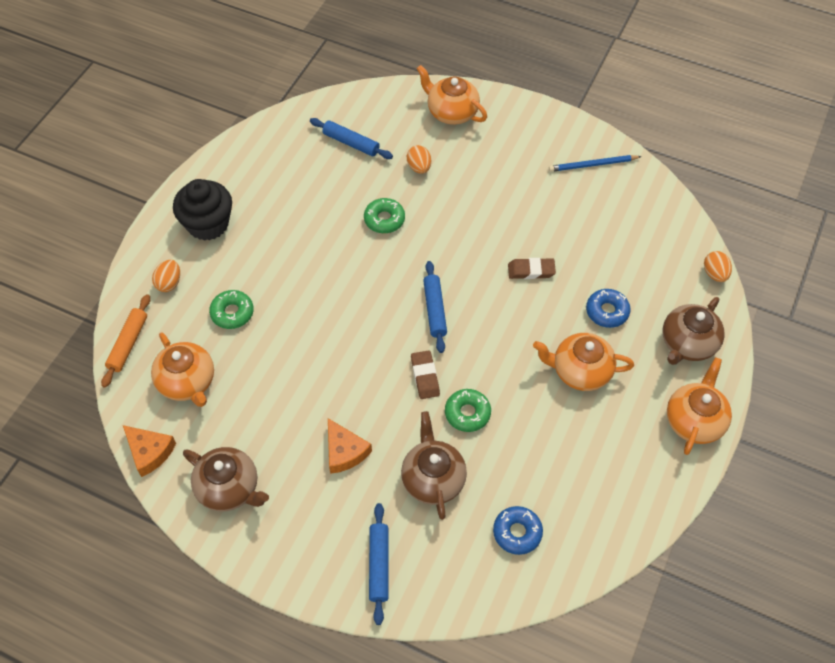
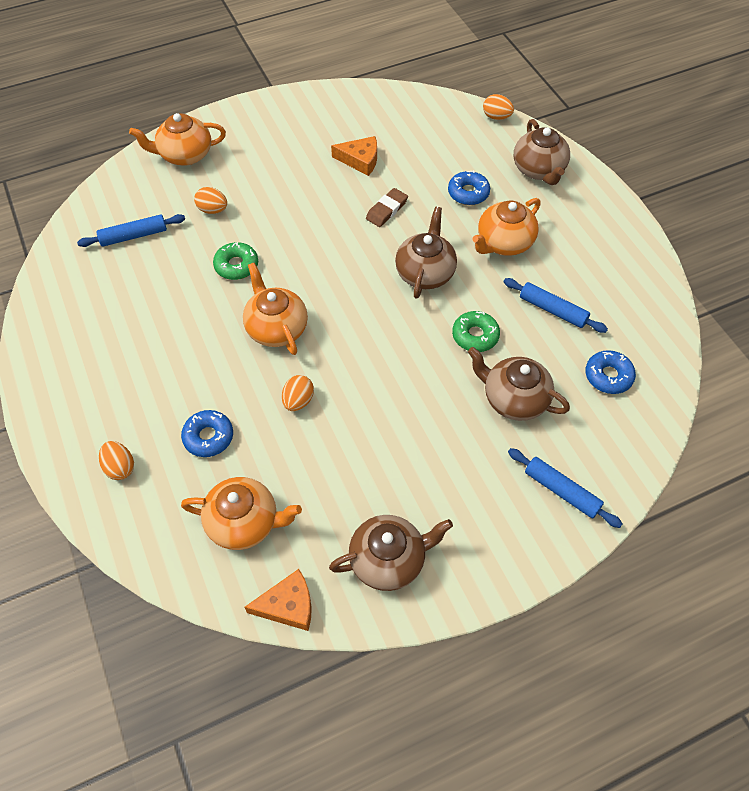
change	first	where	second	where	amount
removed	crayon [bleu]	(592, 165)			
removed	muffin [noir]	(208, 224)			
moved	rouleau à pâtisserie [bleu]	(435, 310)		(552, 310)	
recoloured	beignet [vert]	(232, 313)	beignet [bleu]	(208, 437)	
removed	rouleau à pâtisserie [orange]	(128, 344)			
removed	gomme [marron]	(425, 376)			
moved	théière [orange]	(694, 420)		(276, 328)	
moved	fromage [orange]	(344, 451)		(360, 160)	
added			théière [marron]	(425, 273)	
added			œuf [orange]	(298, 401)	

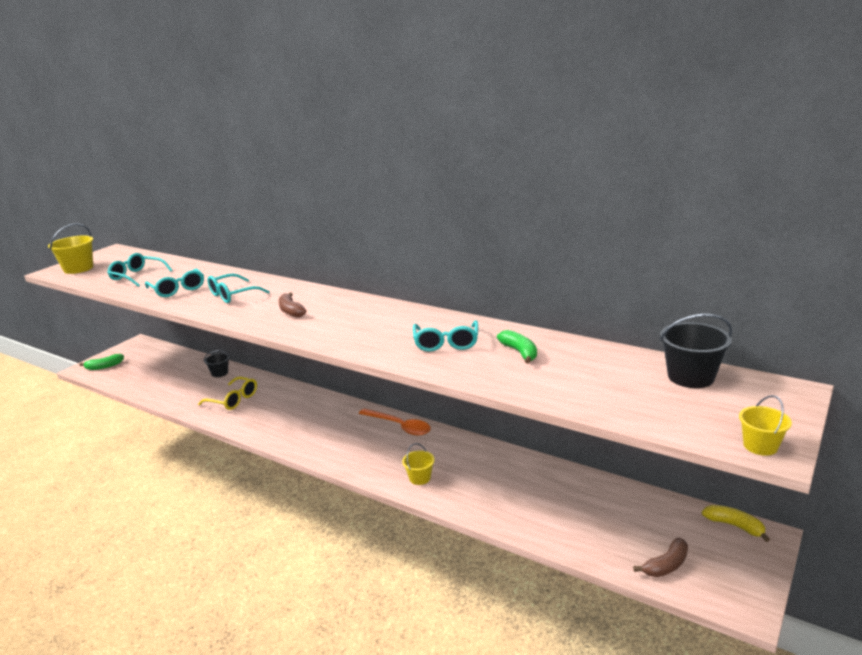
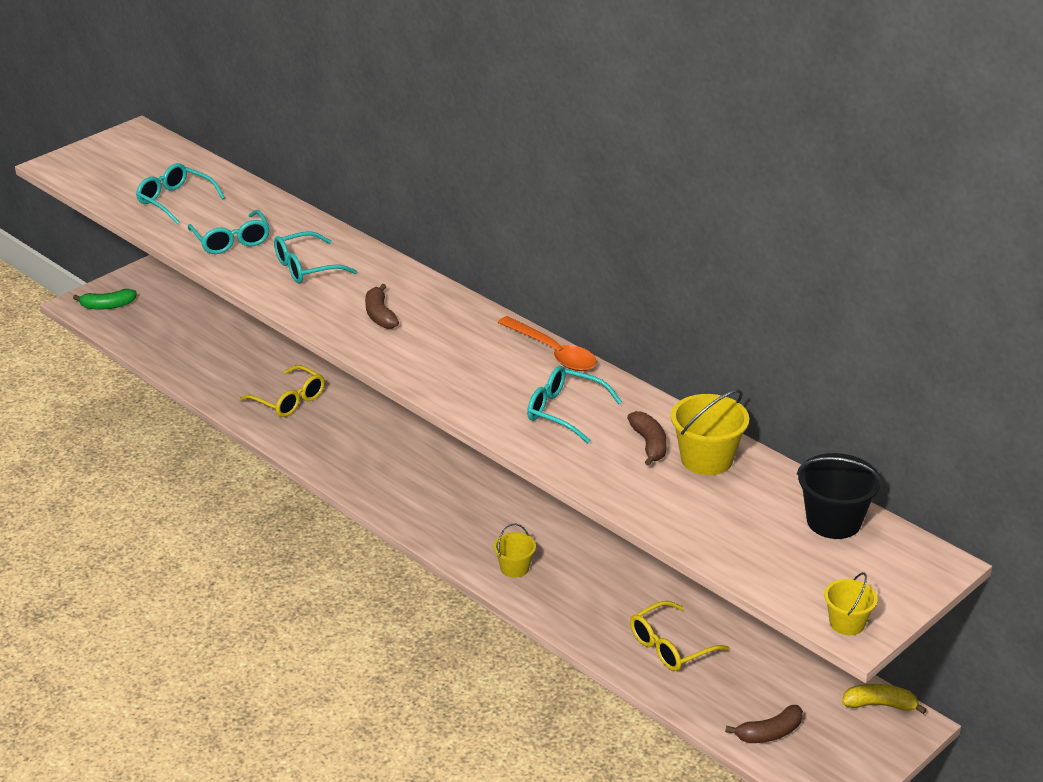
change	first	where	second	where	amount
moved	seau [jaune]	(78, 268)		(706, 459)	
turned	lunettes [turquoise]	(446, 343)		(564, 411)	105 degrees clockwise
recoloured	banane [vert]	(519, 352)	banane [marron]	(649, 444)	
removed	seau [noir]	(220, 373)			
moved	cuillère [orange]	(399, 426)		(553, 352)	
turned	banane [jaune]	(734, 526)		(879, 705)	45 degrees counterclockwise
added			lunettes [jaune]	(670, 646)	

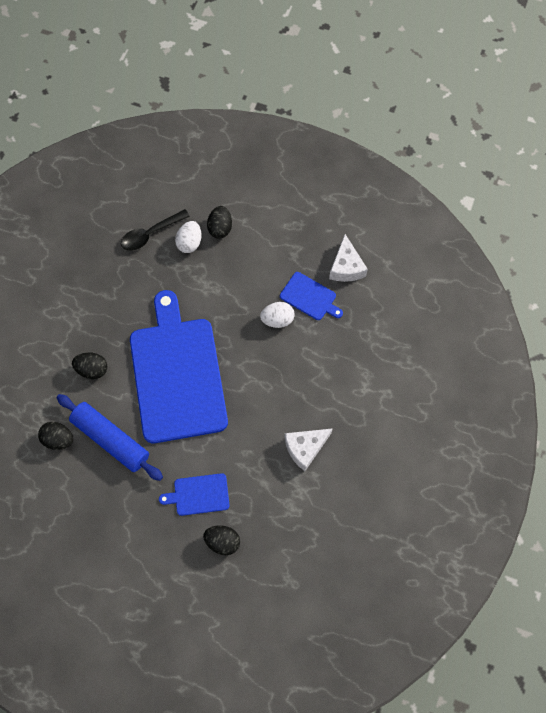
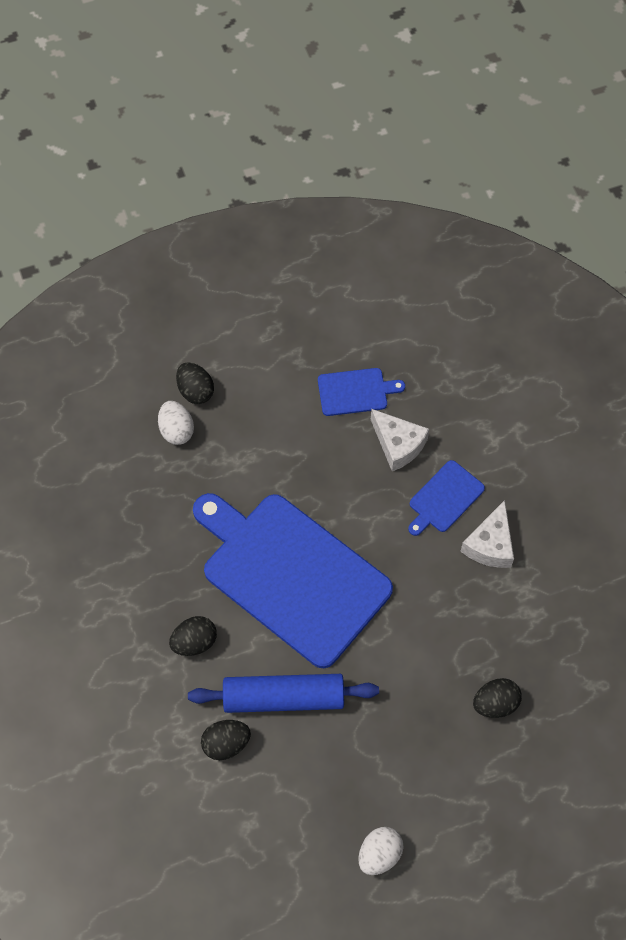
change	first	where	second	where	amount
removed	cuillère [noir]	(150, 234)			
moved	fromage [blanc]	(346, 267)		(398, 444)	
moved	œuf [blanc]	(277, 319)		(379, 854)	
moved	planche à découper [bleu]	(199, 495)		(444, 498)	

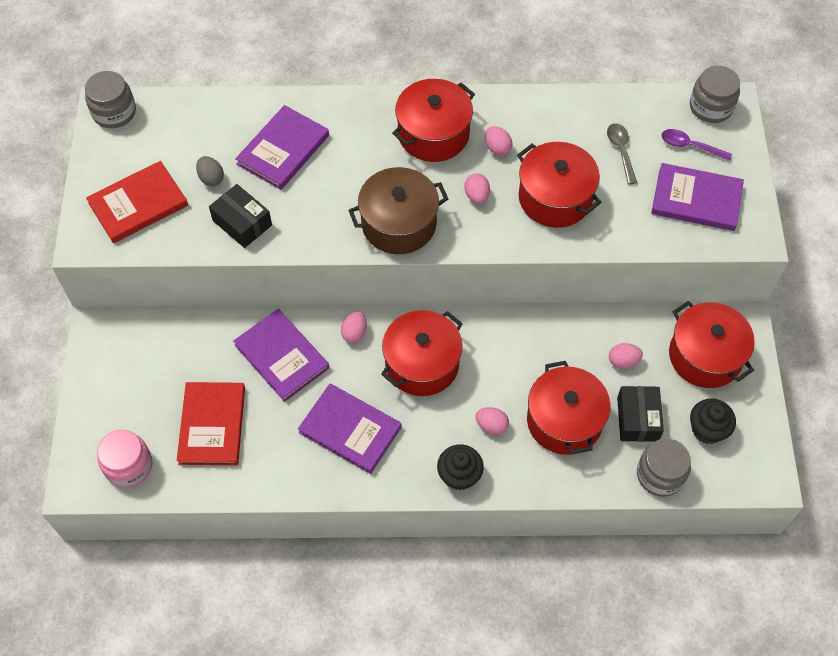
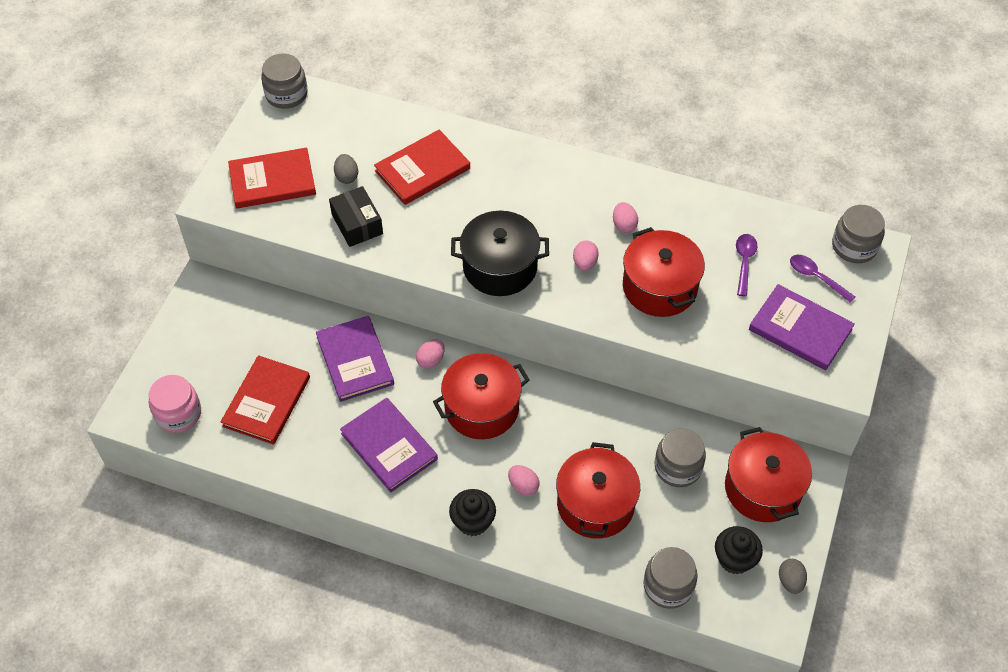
change	first	where	second	where	amount
removed	marmite [rouge]	(433, 134)			
recoloured	livre [violet]	(283, 150)	livre [rouge]	(422, 170)	
recoloured	cuillère [gris]	(621, 151)	cuillère [violet]	(744, 262)	
recoloured	marmite [marron]	(399, 224)	marmite [noir]	(500, 267)	
replaced	œuf [rose]	(623, 361)	bocal [gris]	(678, 467)	
removed	boîte [noir]	(637, 419)			
added			œuf [gris]	(790, 581)	

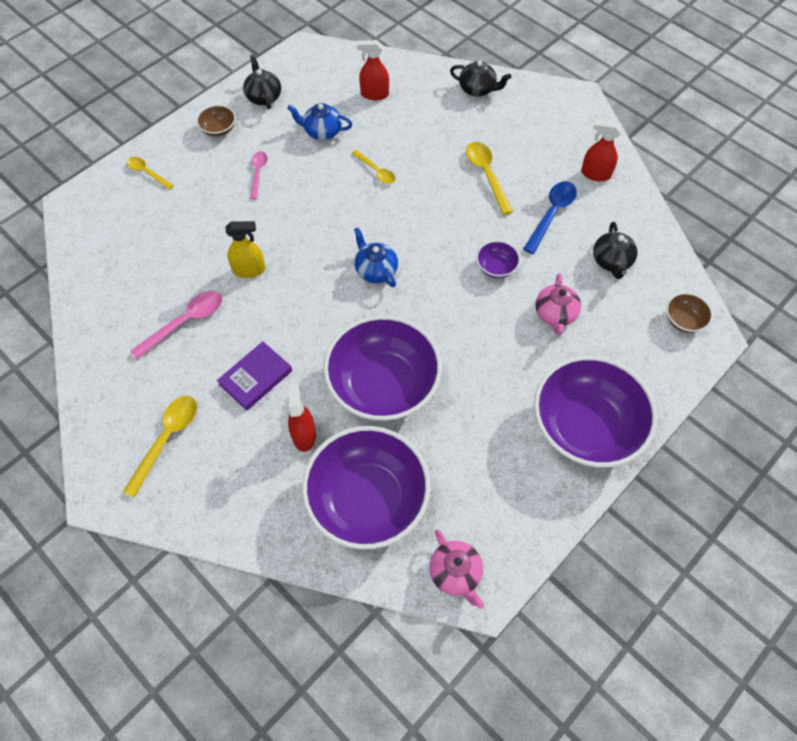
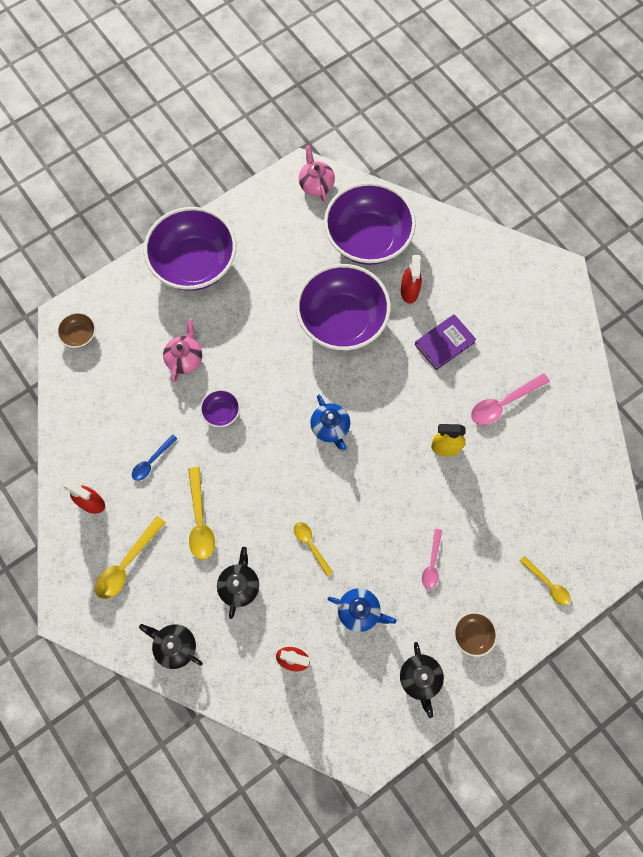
change	first	where	second	where	amount
resized	cuillère [bleu]	(551, 214)		(152, 461)	x0.64
moved	théière [noir]	(611, 261)		(239, 585)	
moved	cuillère [jaune]	(167, 439)		(127, 563)	

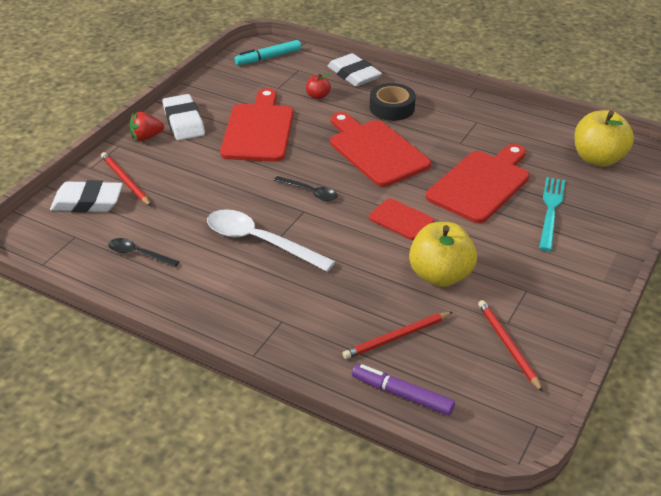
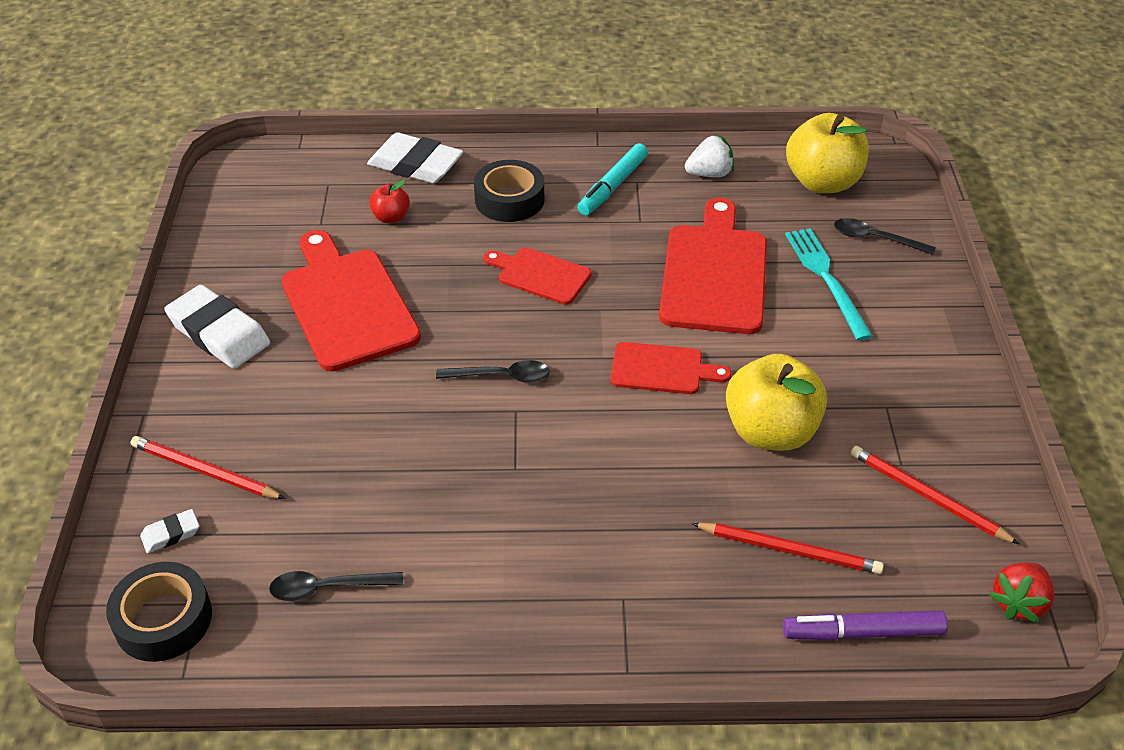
change	first	where	second	where	amount
moved	feutre [turquoise]	(268, 57)		(612, 186)	
moved	fraise [rouge]	(146, 137)		(1018, 603)	
resized	planche à découper [rouge]	(376, 151)		(540, 275)	x0.56
resized	gomme [blanc]	(87, 202)		(171, 534)	x0.46
removed	cuillère [blanc]	(260, 242)			
turned	crayon [rouge]	(396, 337)		(789, 550)	105 degrees counterclockwise
added			fraise [blanc]	(709, 174)	
added			cuillère [noir]	(875, 239)	
added			ruban adhésif [noir]	(163, 619)	

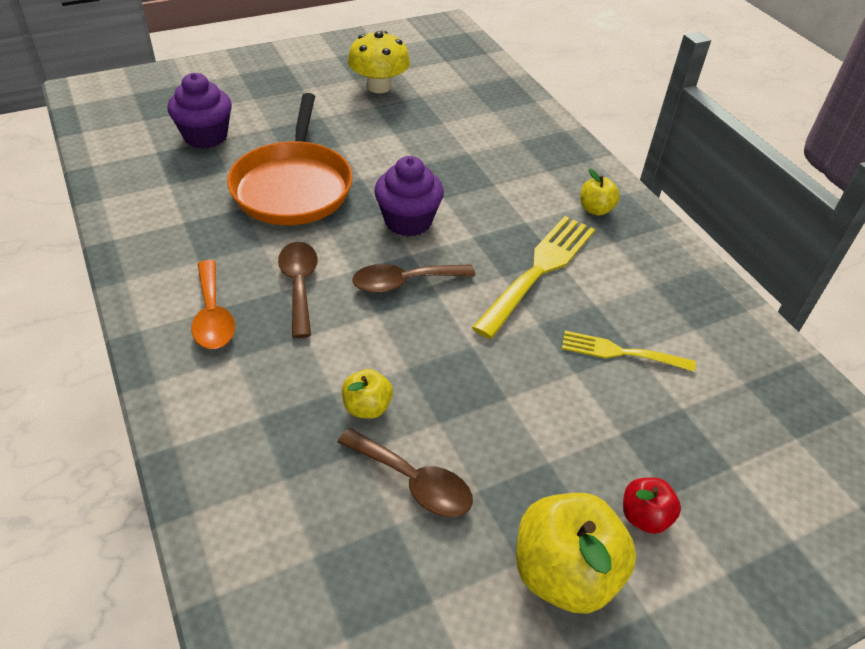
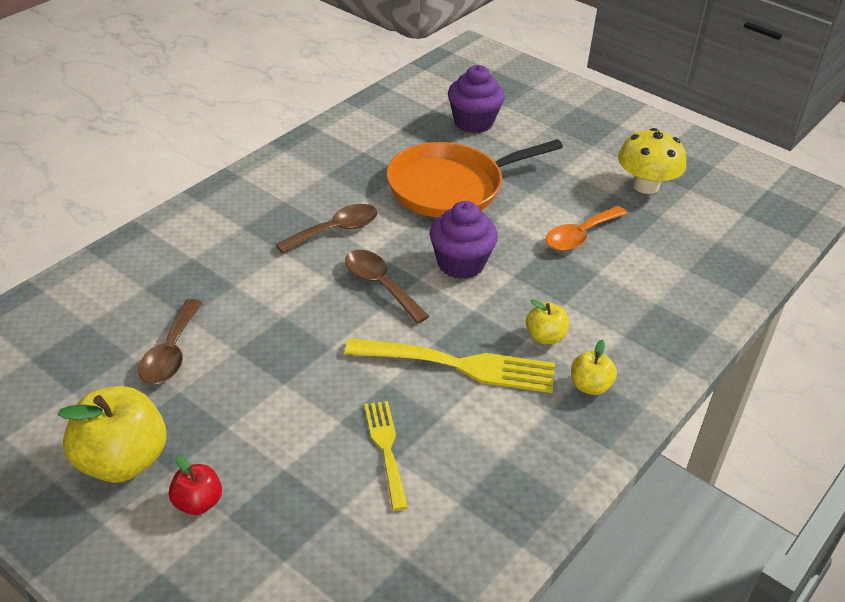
change	first	where	second	where	amount
moved	cuillère [orange]	(213, 315)		(580, 236)	
moved	pomme [jaune]	(367, 407)		(545, 337)	

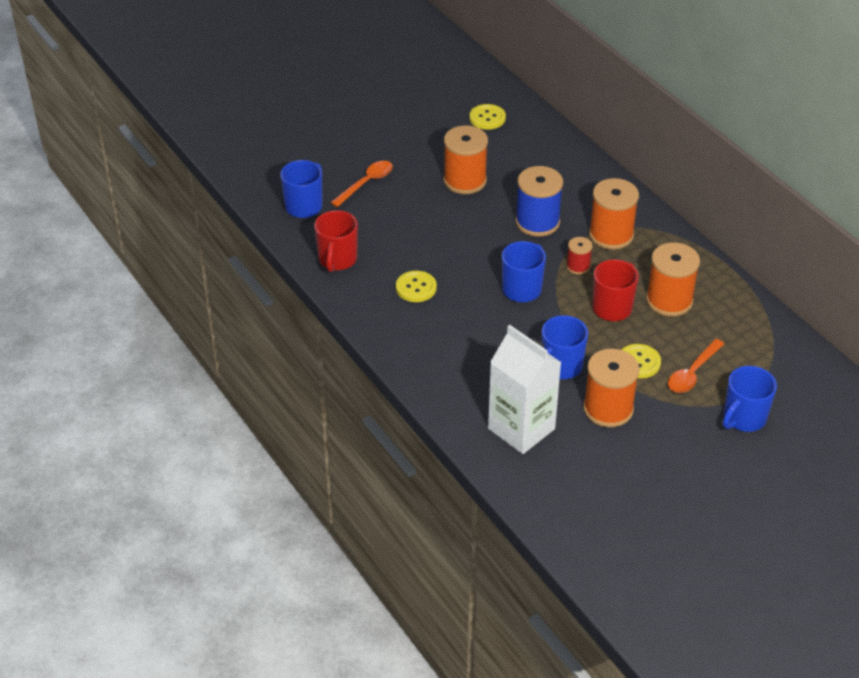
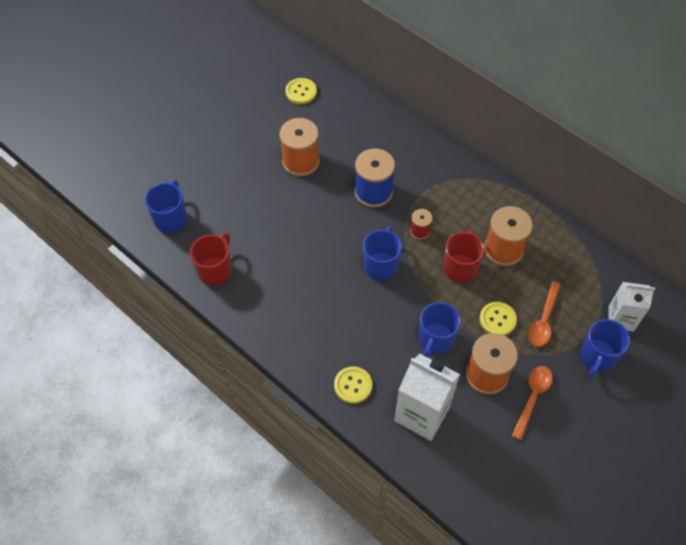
change	first	where	second	where	amount
moved	cuillère [orange]	(366, 183)		(532, 398)	
removed	bobine [orange]	(611, 235)			
turned	tasse [rouge]	(337, 260)		(215, 270)	150 degrees counterclockwise
moved	bouton [jaune]	(416, 288)		(353, 385)	
added			brique de lait [blanc]	(621, 318)	

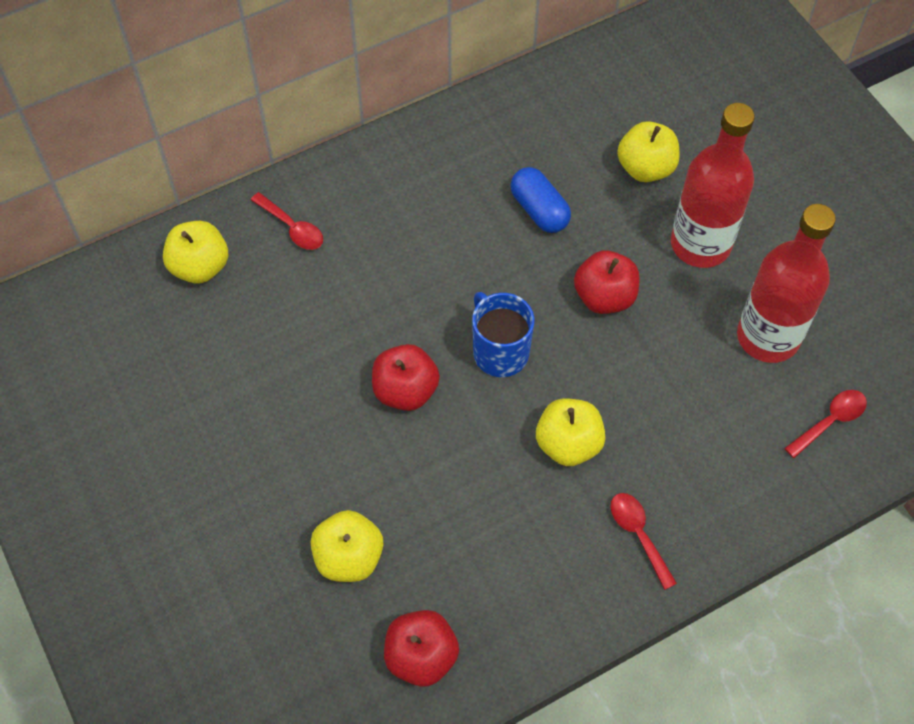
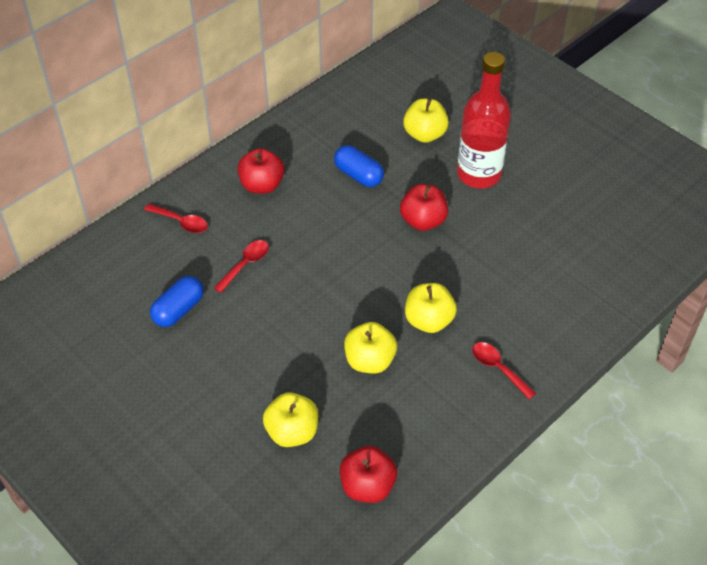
change	first	where	second	where	amount
removed	bouteille [rouge]	(768, 337)			
moved	pomme [jaune]	(200, 267)		(369, 361)	
removed	tasse [bleu]	(500, 352)			
moved	pomme [rouge]	(405, 391)		(262, 185)	
moved	cuillère [rouge]	(830, 421)		(245, 264)	
added			gélule [bleu]	(178, 310)	

